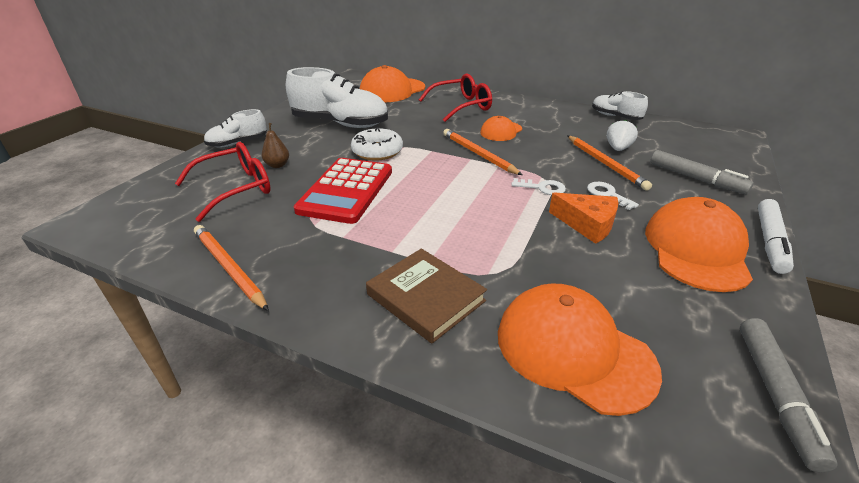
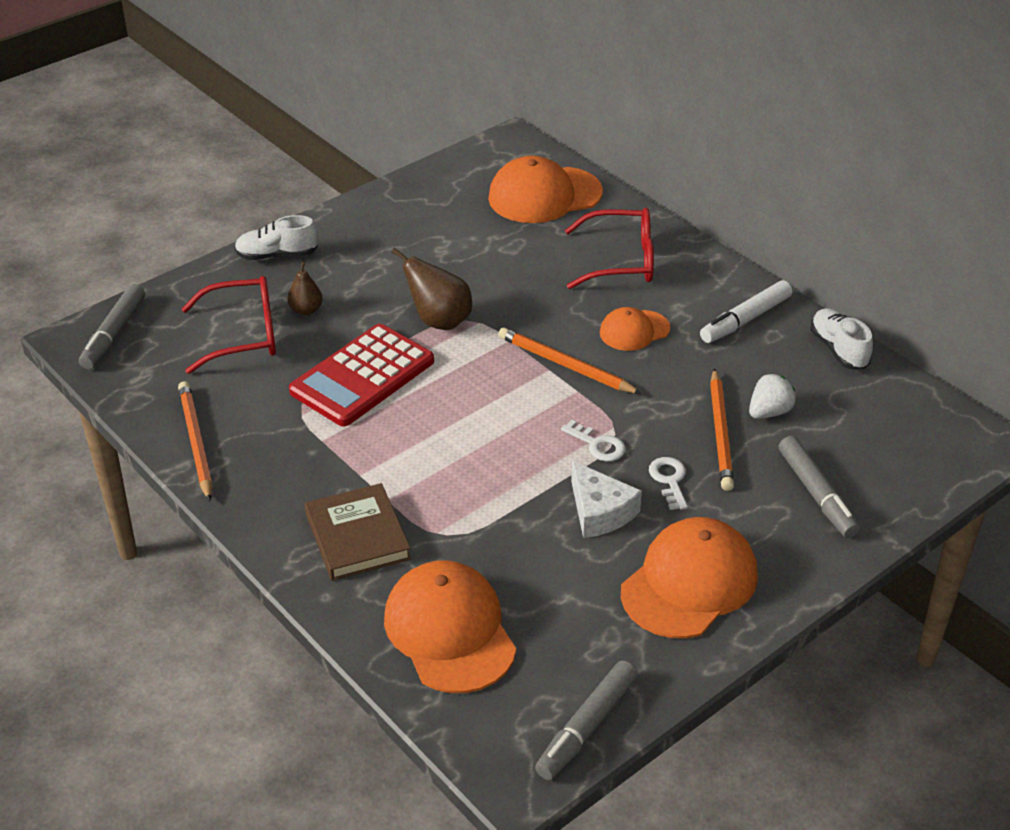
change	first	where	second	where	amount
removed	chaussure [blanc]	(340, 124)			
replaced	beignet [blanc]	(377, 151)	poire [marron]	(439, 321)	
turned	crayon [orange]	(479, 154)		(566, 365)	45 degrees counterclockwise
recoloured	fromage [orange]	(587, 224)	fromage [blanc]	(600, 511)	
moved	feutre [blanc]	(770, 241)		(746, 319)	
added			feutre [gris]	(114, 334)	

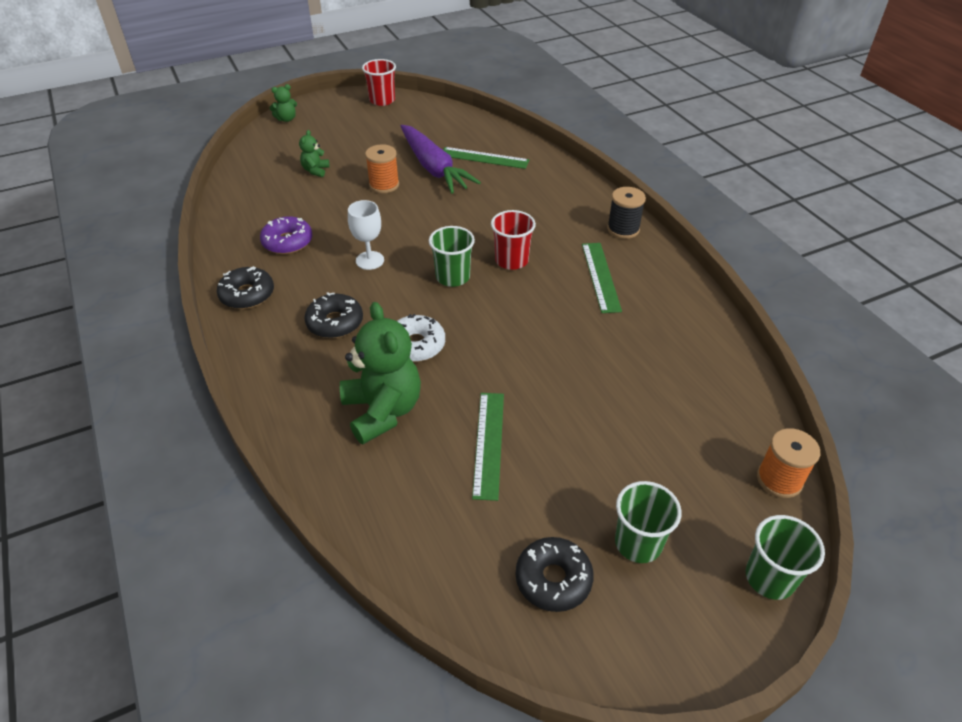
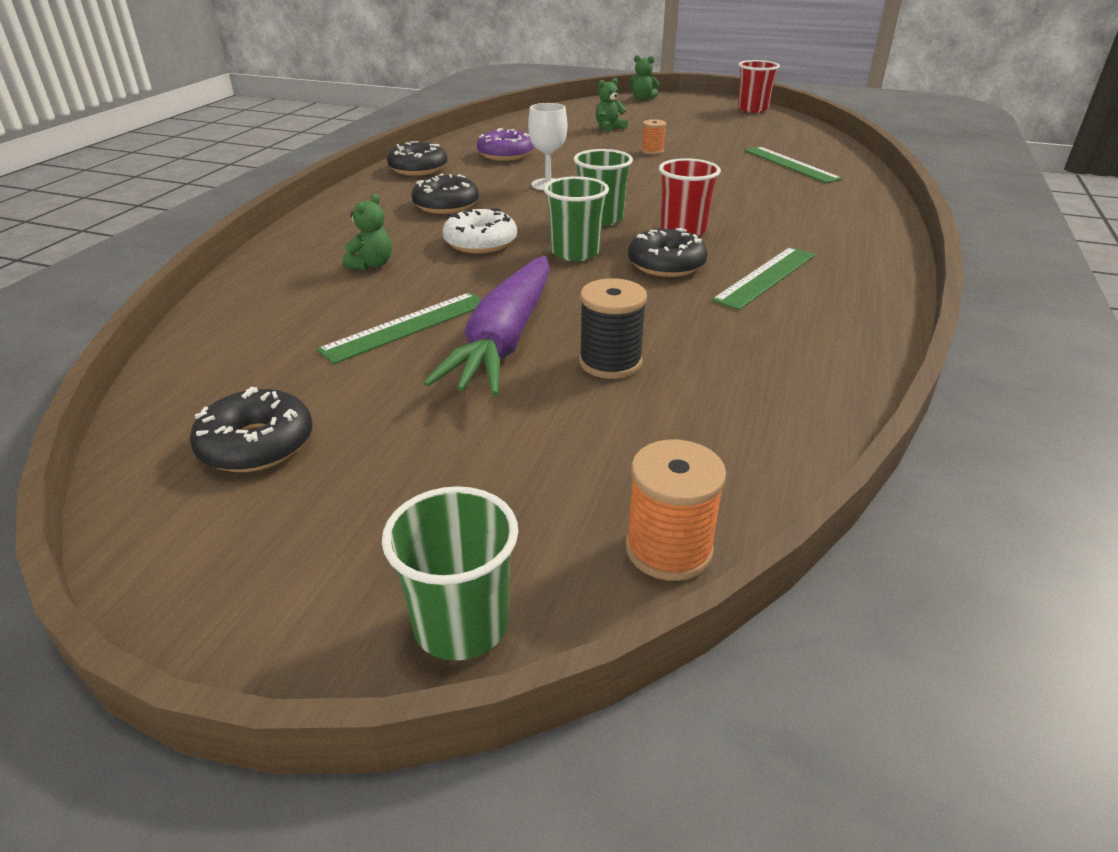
change	first	where	second	where	amount
moved	carotte [violet]	(434, 168)		(504, 340)	
resized	bobine [orange]	(384, 185)		(652, 151)	x0.63
moved	bobine [noir]	(623, 229)		(610, 362)	
resized	ours en peluche [vert]	(383, 411)		(371, 265)	x0.47
moved	gobelet [vert]	(638, 543)		(575, 252)	
added			beignet [noir]	(666, 264)	

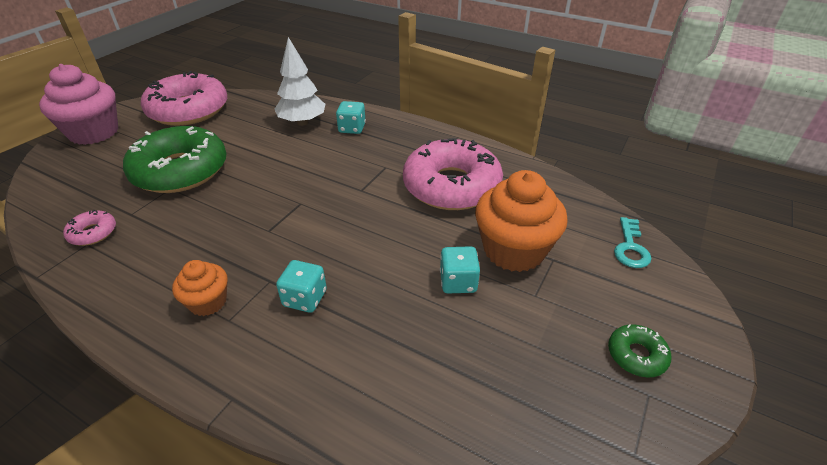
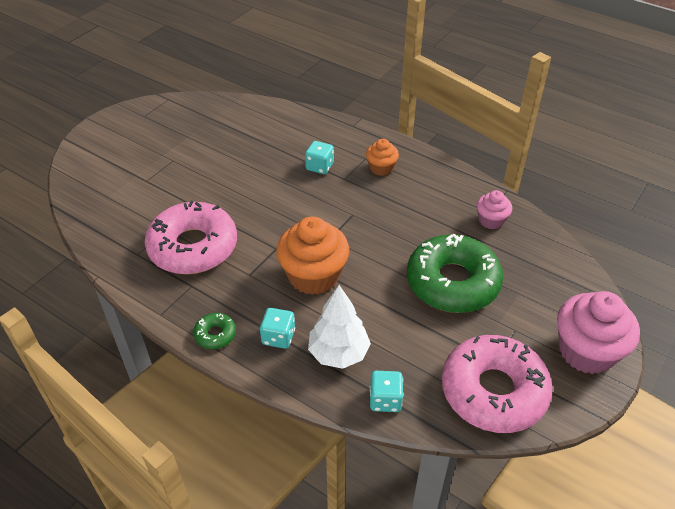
change	first	where	second	where	amount
moved	muffin [orange]	(514, 250)		(313, 276)	
replaced	beignet [rose]	(93, 233)	muffin [rose]	(491, 220)	
removed	clé [turquoise]	(630, 248)			
moved	dé [turquoise]	(458, 282)		(385, 400)	
moved	beignet [vert]	(636, 355)		(215, 334)	

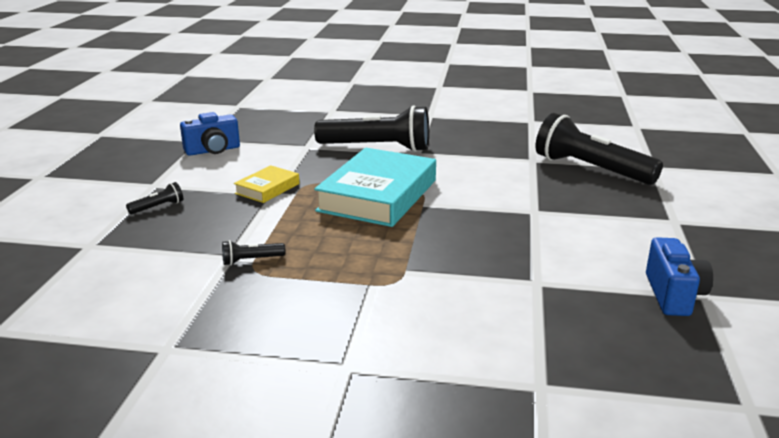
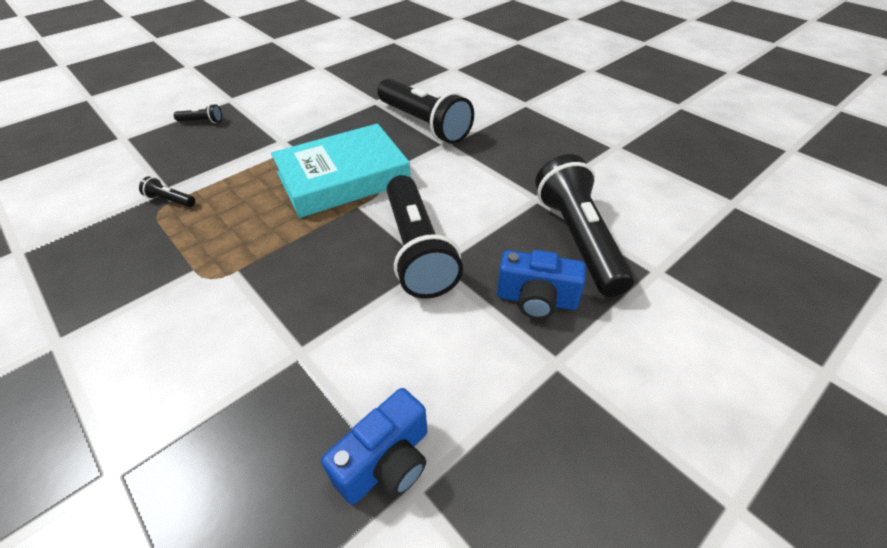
change	first	where	second	where	amount
moved	appareil photo [bleu]	(213, 150)		(536, 300)	
removed	livre [jaune]	(267, 188)			
added			lampe de poche [noir]	(417, 250)	

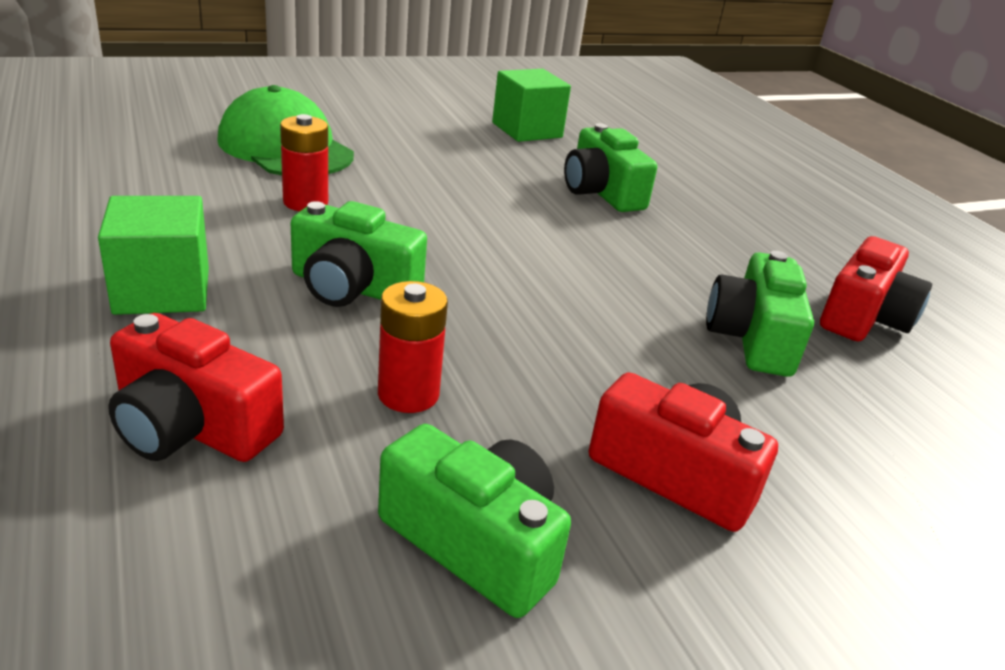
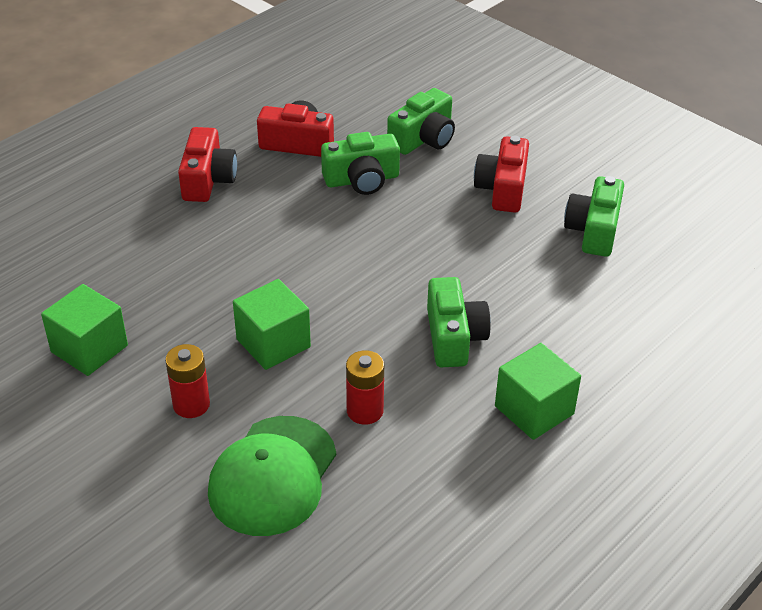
change	first	where	second	where	amount
moved	appareil photo [vert]	(601, 192)		(423, 139)	
moved	pile [rouge]	(408, 394)		(191, 404)	
moved	appareil photo [rouge]	(191, 427)		(208, 180)	
added			cube [vert]	(273, 343)	

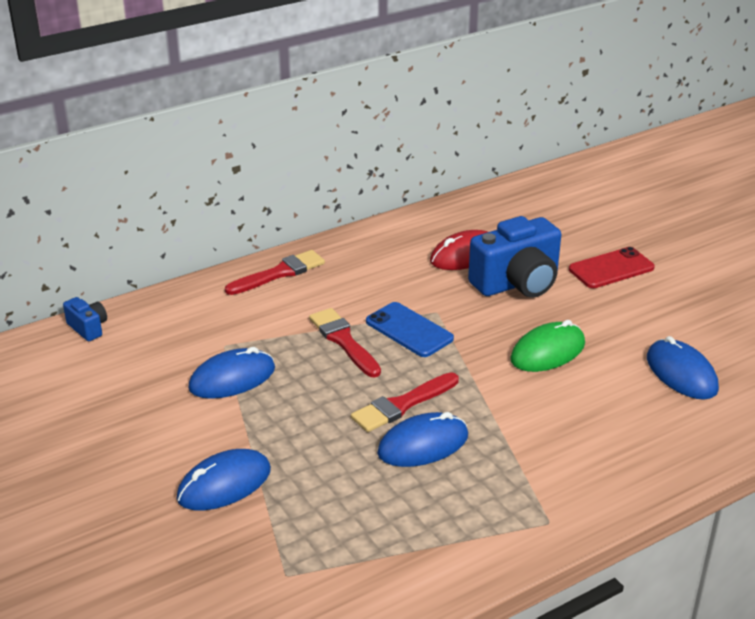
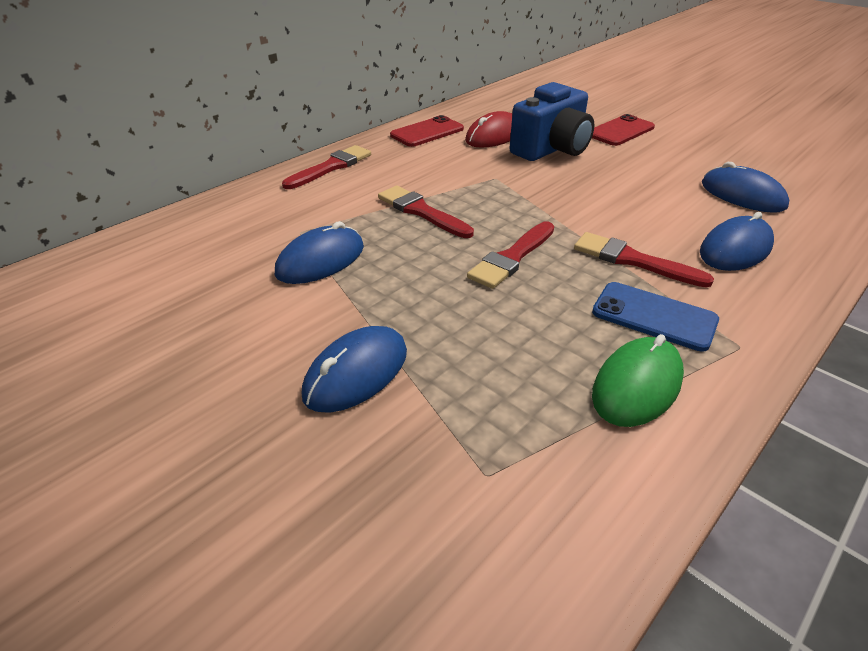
change	first	where	second	where	amount
removed	appareil photo [bleu]	(88, 328)			
moved	téléphone [bleu]	(409, 330)		(654, 316)	
moved	souris [vert]	(547, 352)		(637, 385)	
moved	souris [bleu]	(423, 444)		(735, 249)	
added			téléphone [rouge]	(427, 132)	
added			pinceau [rouge]	(633, 260)	

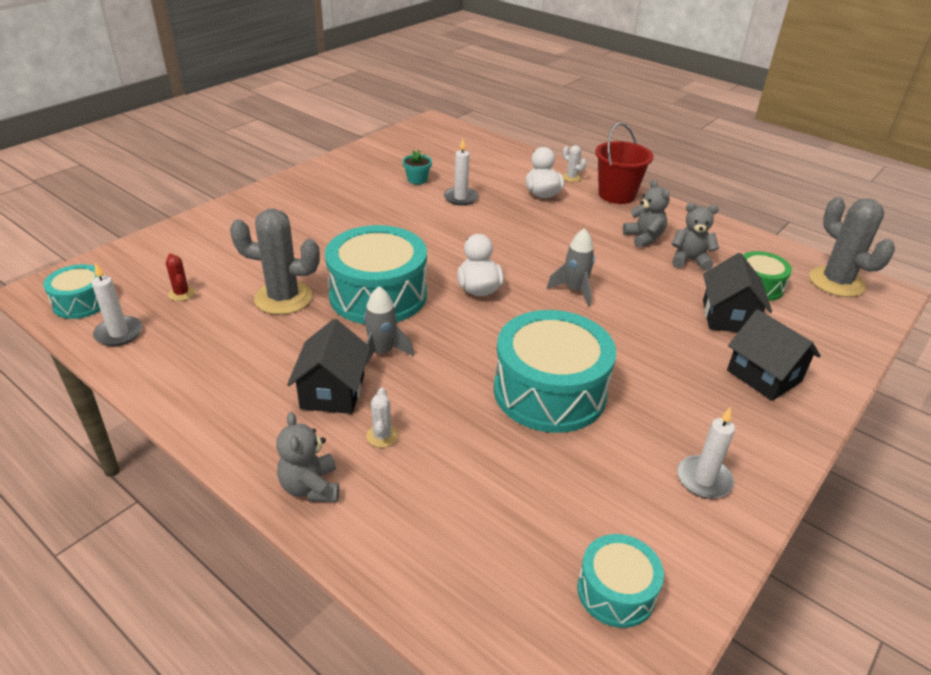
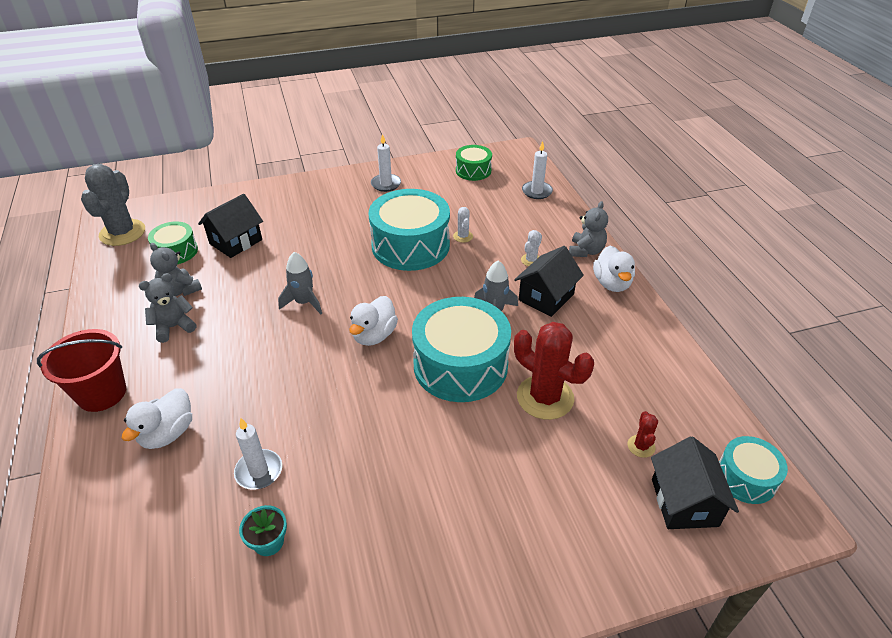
change	first	where	second	where	amount
moved	cactus [blanc]	(571, 177)		(463, 236)	
turned	ours en peluche [gris]	(644, 238)		(173, 327)	45 degrees clockwise
recoloured	cactus [gris]	(283, 298)	cactus [rouge]	(545, 397)	
moved	bougie [blanc]	(119, 333)		(537, 191)	
moved	maison [noir]	(764, 376)		(684, 502)	
recoloured	tambour [turquoise]	(616, 591)	tambour [vert]	(473, 170)	
added			canard [blanc]	(612, 283)	

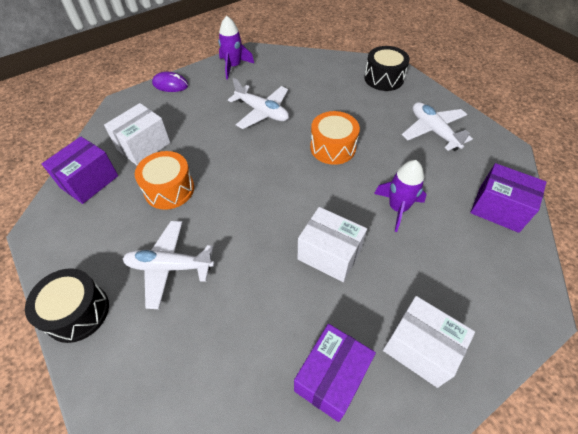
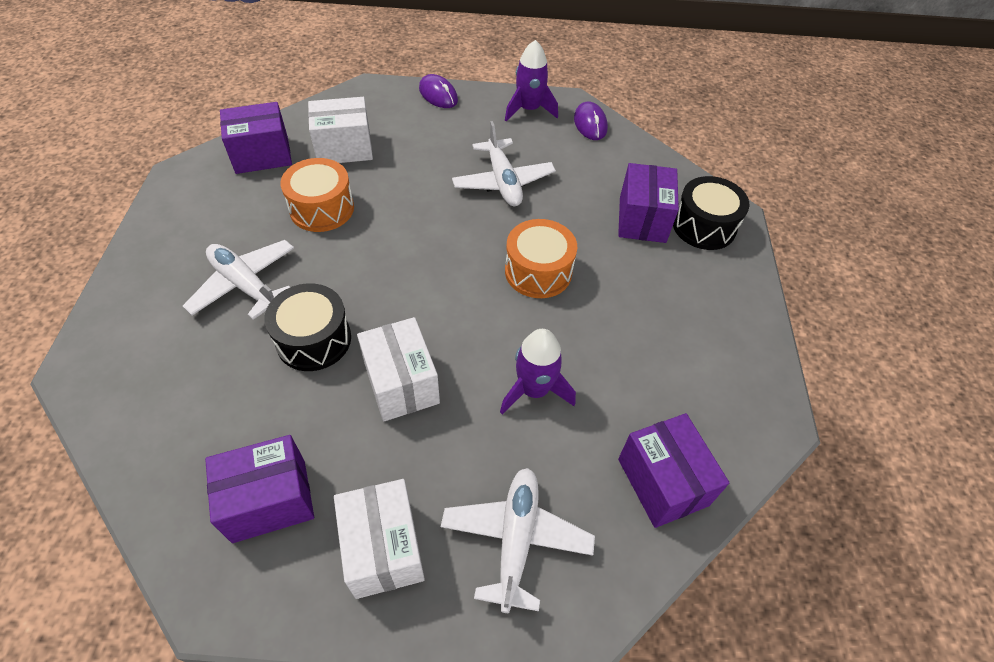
change	first	where	second	where	amount
moved	avion [blanc]	(433, 131)		(516, 539)	
moved	tambour [noir]	(77, 312)		(313, 339)	
added			souris [violet]	(590, 124)	
added			boîte [violet]	(642, 219)	

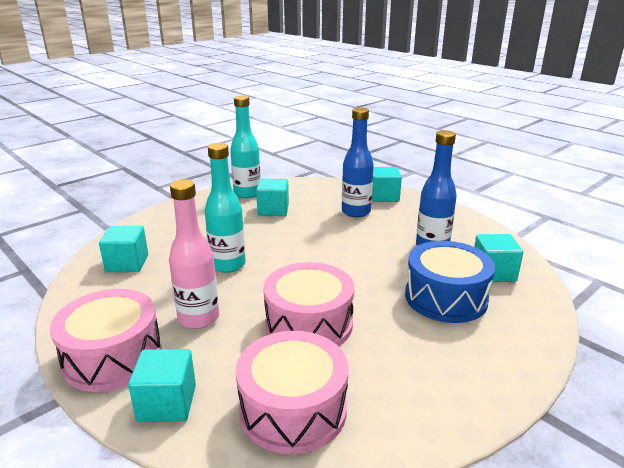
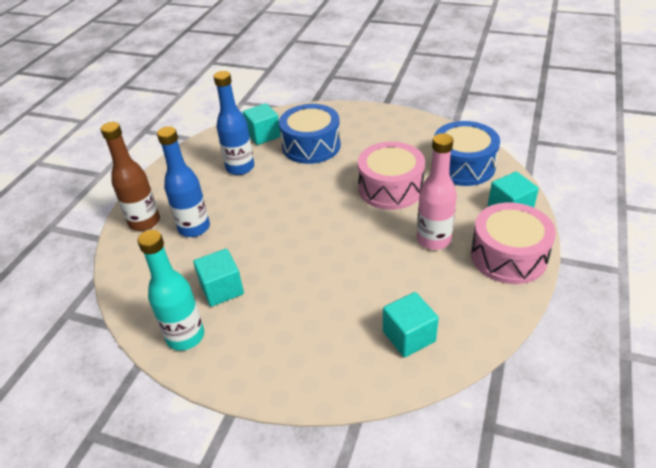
change	first	where	second	where	amount
removed	bouteille [turquoise]	(228, 265)			
replaced	cube [turquoise]	(384, 196)	bouteille [marron]	(144, 222)	
recoloured	tambour [rose]	(293, 409)	tambour [bleu]	(463, 166)	

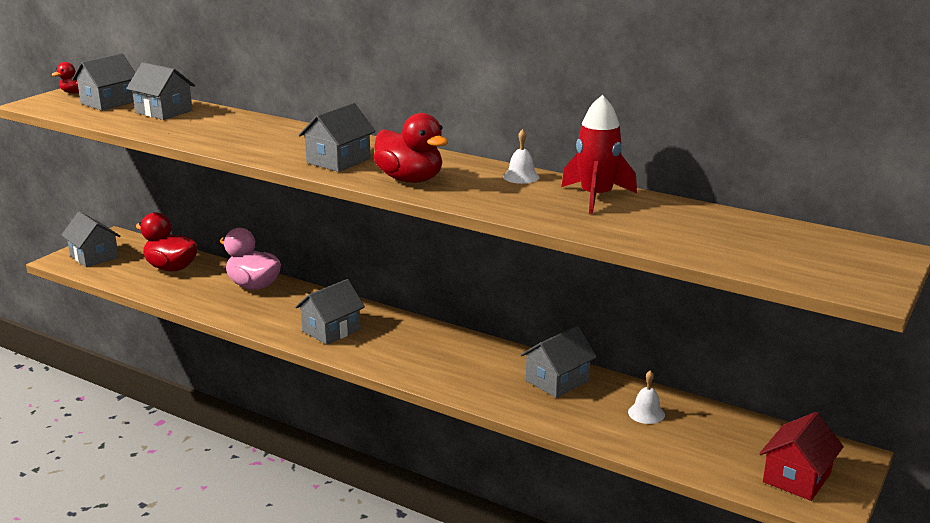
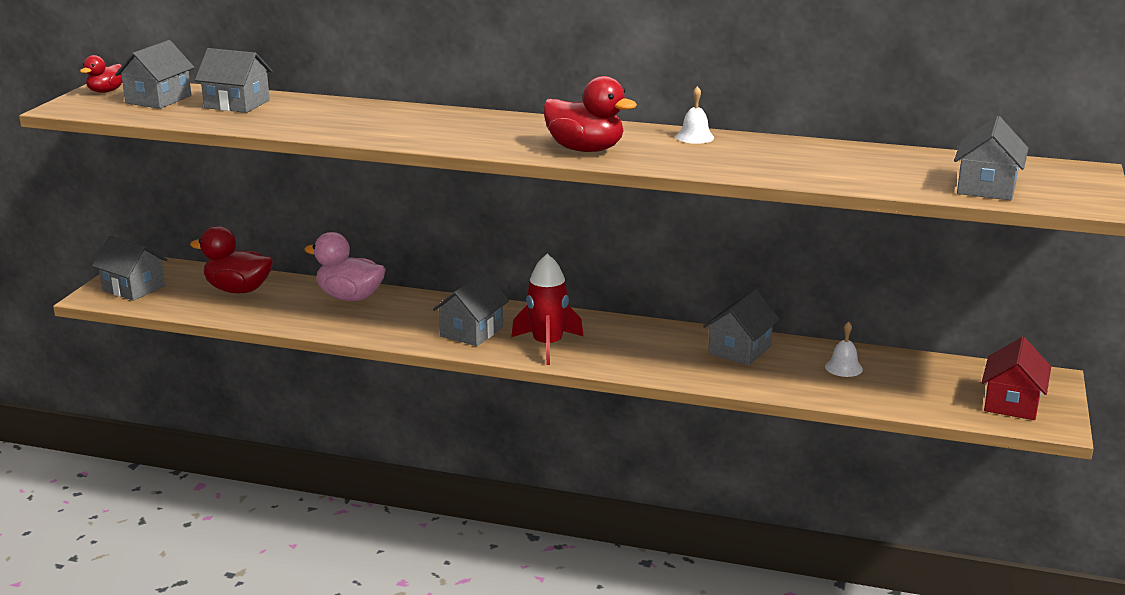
change	first	where	second	where	amount
moved	fusée [rouge]	(596, 197)		(547, 345)	
moved	maison [gris]	(338, 161)		(986, 187)	

